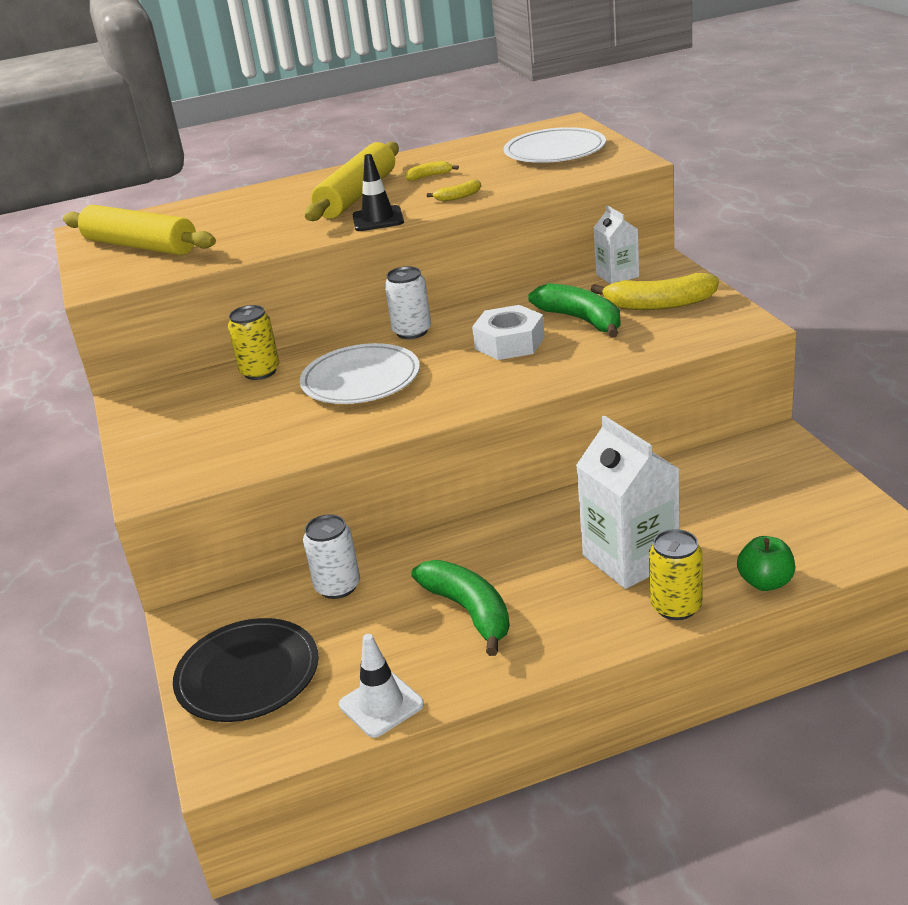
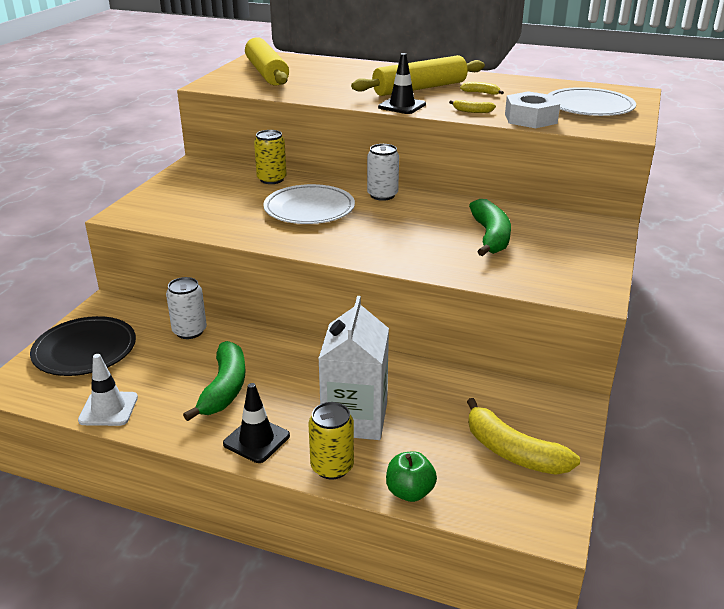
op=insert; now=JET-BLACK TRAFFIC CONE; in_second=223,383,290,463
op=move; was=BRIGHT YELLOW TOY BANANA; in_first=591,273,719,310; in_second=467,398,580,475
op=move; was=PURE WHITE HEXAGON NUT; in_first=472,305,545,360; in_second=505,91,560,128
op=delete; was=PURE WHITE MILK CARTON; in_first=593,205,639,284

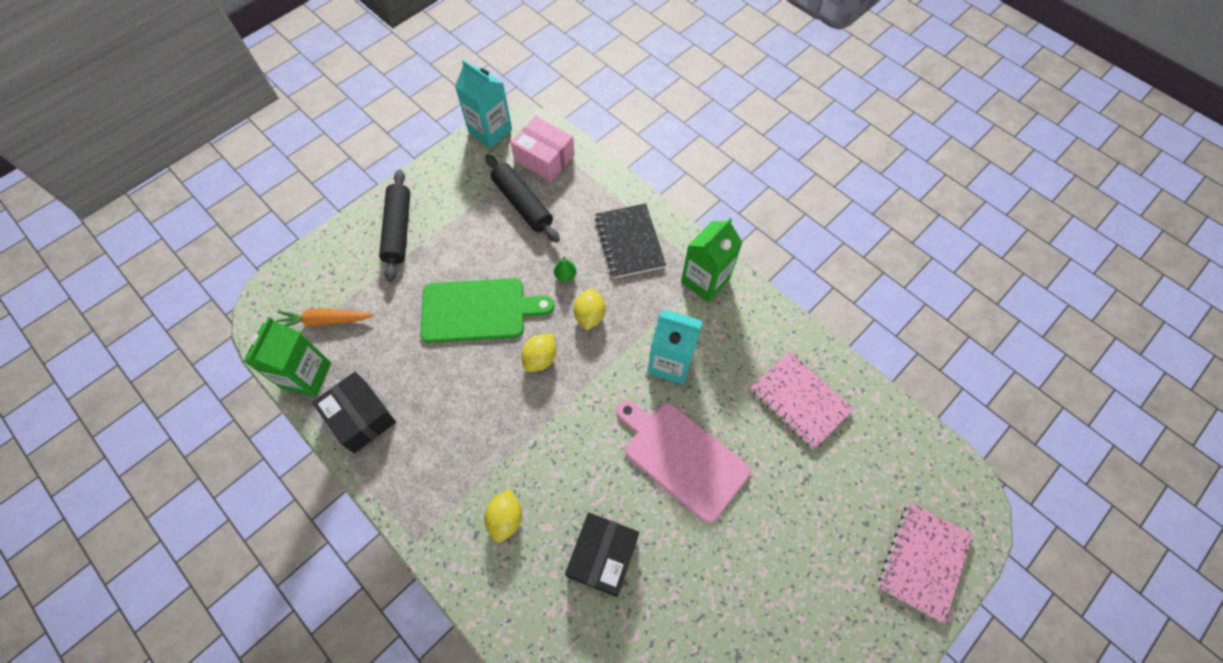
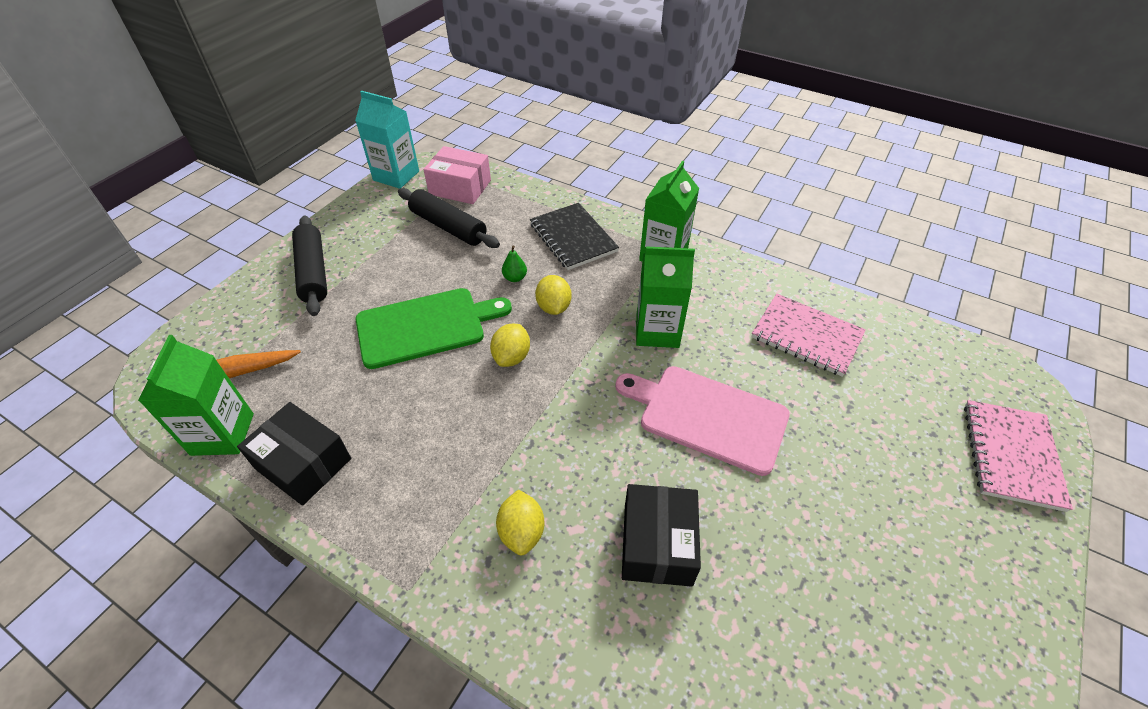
op=recolor; was=TURQUOISE MILK CARTON; now=GREEN MILK CARTON; in_first=648,309,703,385; in_second=636,246,695,348

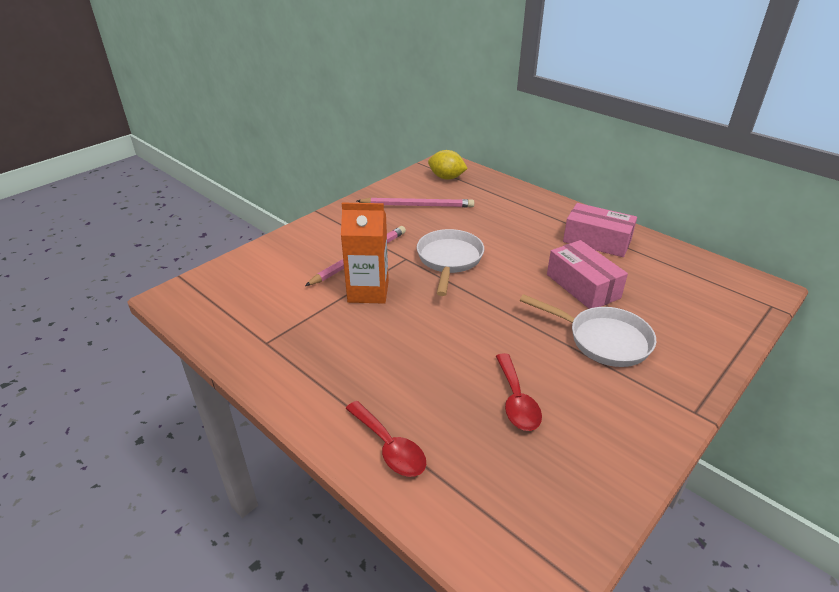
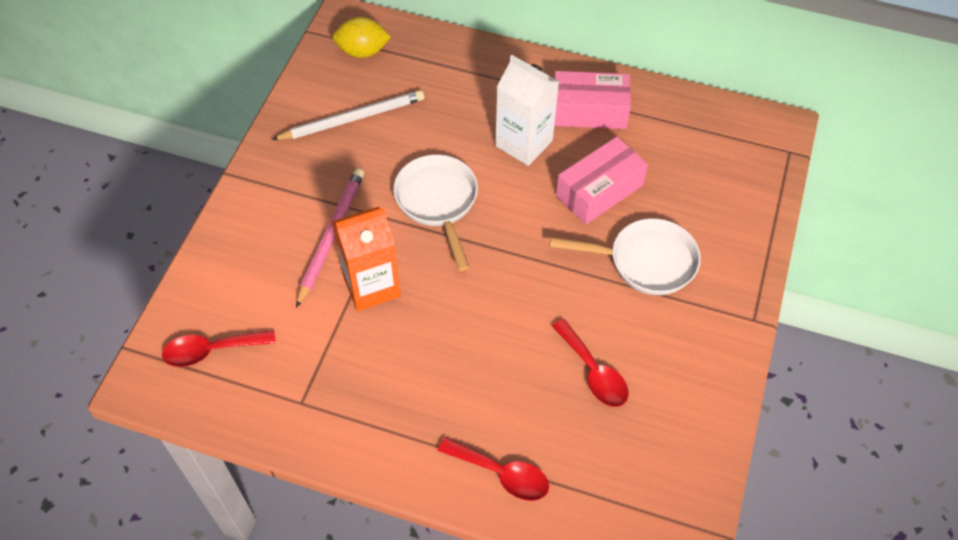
op=insert; now=CRIMSON TEASPOON; in_second=162,330,276,367
op=recolor; was=ROSE-PINK WOODEN PENCIL; now=PURE WHITE WOODEN PENCIL; in_first=357,198,474,207; in_second=271,90,424,140
op=insert; now=PURE WHITE MILK CARTON; in_second=495,55,559,166
op=rotate; was=ROSE-PINK PARCEL; in_first=547,240,628,309; in_second=556,137,648,224; clockwise=-75

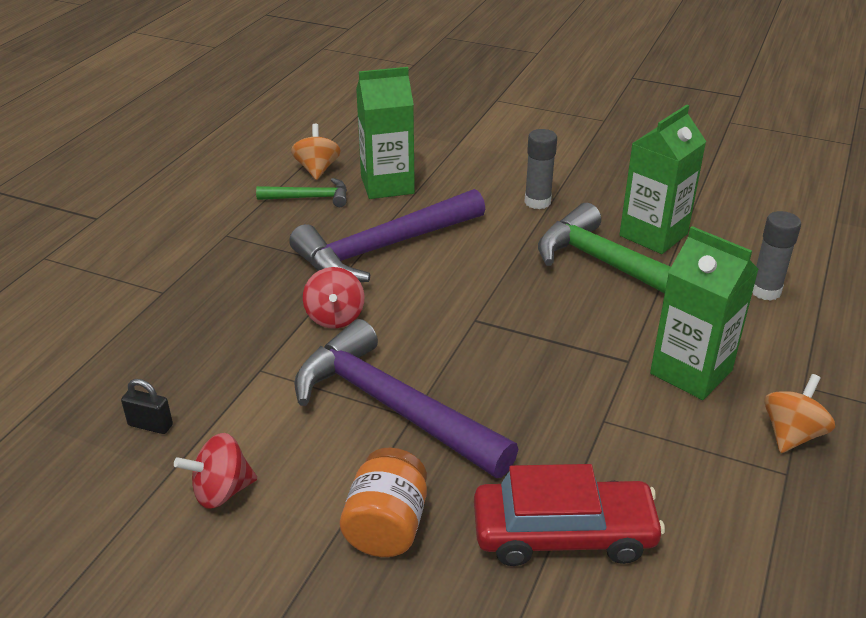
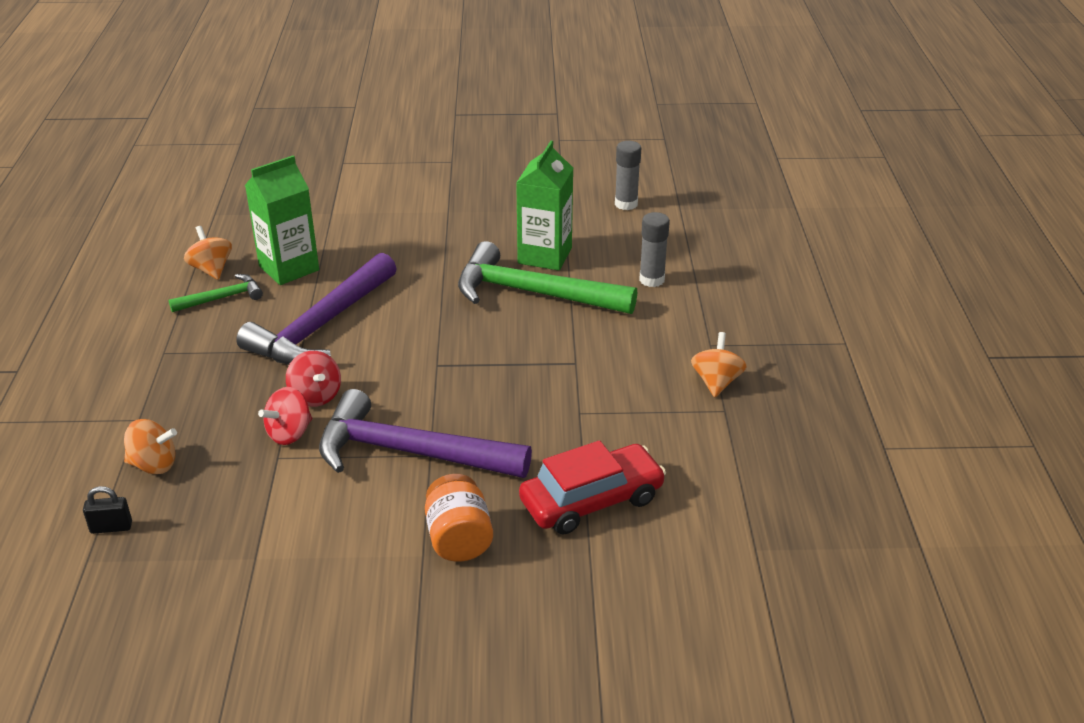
op=move; was=JET-BLACK LOCK; in_first=121,379,173,434; in_second=83,486,132,534
op=insert; now=ORANGE WHIRLIGIG; in_second=124,419,177,474
op=move; was=CRIMSON WHIRLIGIG; in_first=174,433,257,509; in_second=258,387,312,445
op=move; was=ASH-GREY STICK OF GLUE; in_first=524,129,557,209; in_second=615,141,641,210
op=delete; was=GREEN MILK CARTON; in_first=650,226,759,400

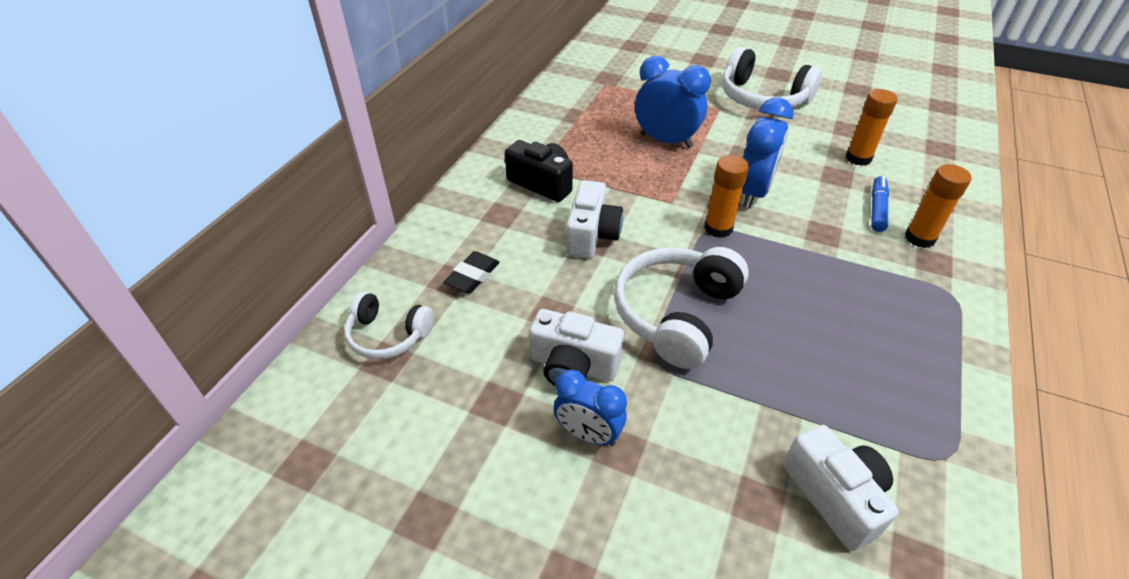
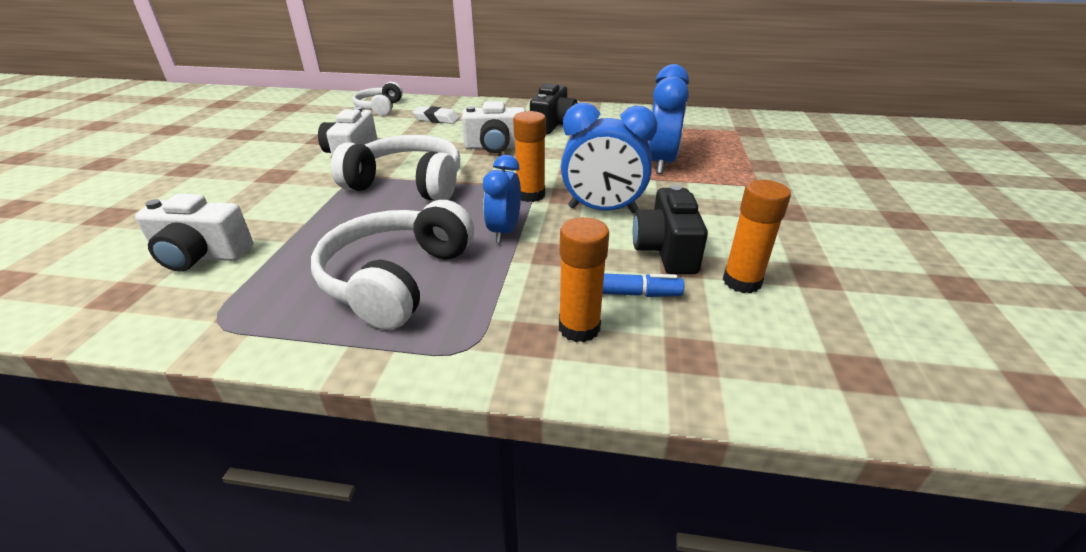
op=rotate; was=PURE WHITE PHOTO CAMERA; in_first=783,425,899,551; in_second=135,194,253,271; clockwise=45
op=move; was=PURE WHITE HEADSET; in_first=722,47,822,110; in_second=311,200,474,330
op=recolor; was=JET-BLACK ERASER; now=PURE WHITE ERASER; in_first=443,251,500,294; in_second=413,106,460,124
op=move; was=COBALT BEDSIDE CLOCK; in_first=553,370,627,446; in_second=483,155,521,243
op=insert; now=JET-BLACK PHOTO CAMERA; in_second=632,185,708,274

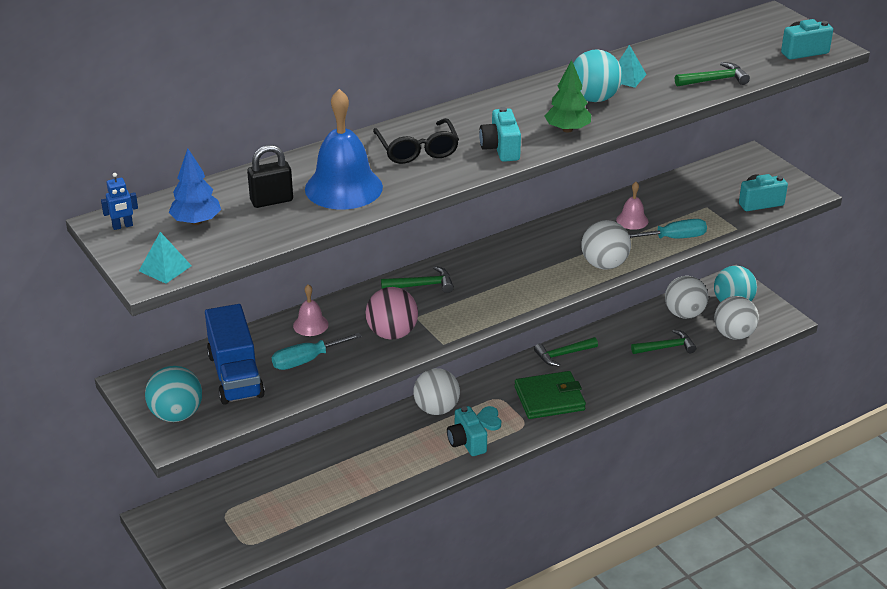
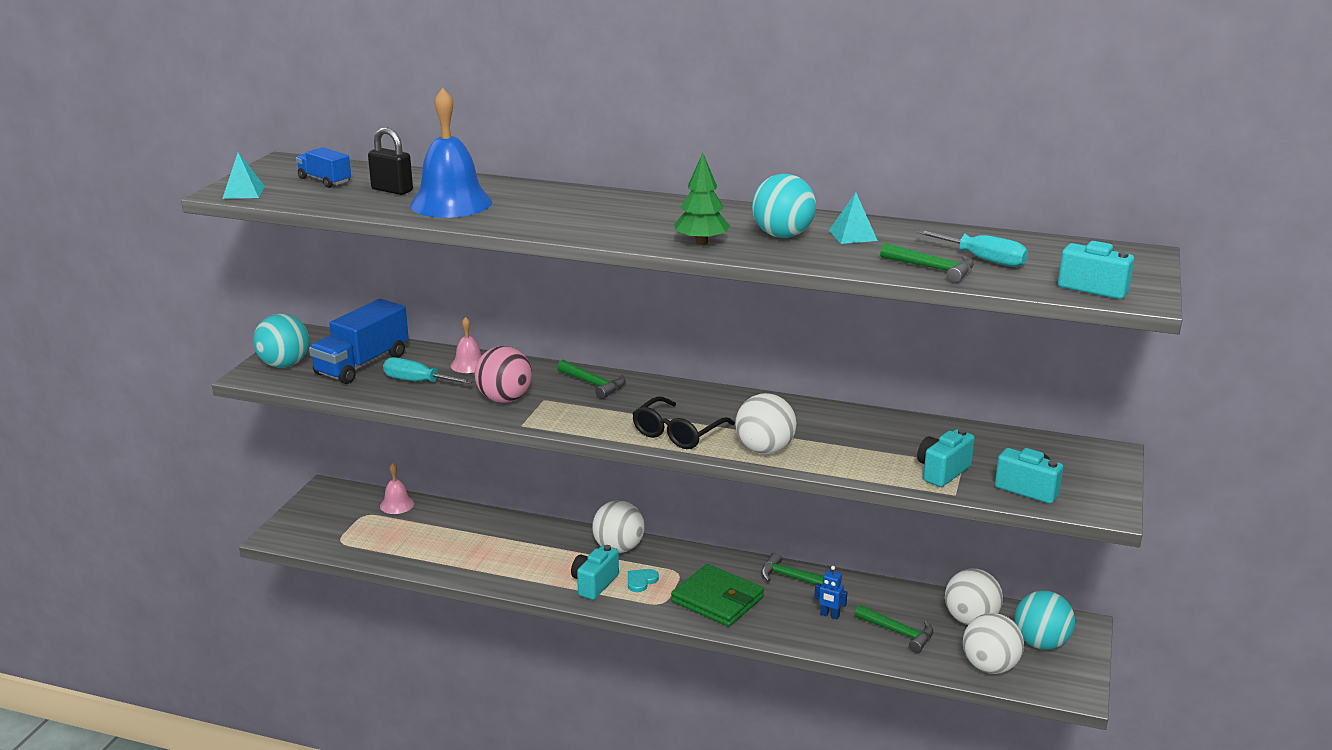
op=replace; was=COBALT TREE; now=COBALT LORRY; in_first=169,148,221,225; in_second=296,147,351,188
op=move; was=ROSE-PINK HAND BELL; in_first=616,182,648,230; in_second=380,463,414,514
op=move; was=JET-BLACK EYEGLASSES; in_first=373,118,459,164; in_second=632,397,735,449
op=move; was=COBALT ROBOT FIGURE; in_first=101,173,138,230; in_second=814,566,847,619
op=move; was=TURQUOISE HAND SCREWDRIVER; in_first=629,219,707,239; in_second=916,230,1028,267
op=move; was=TURQUOISE PHOTO CAMERA; in_first=479,107,521,162; in_second=917,429,975,487

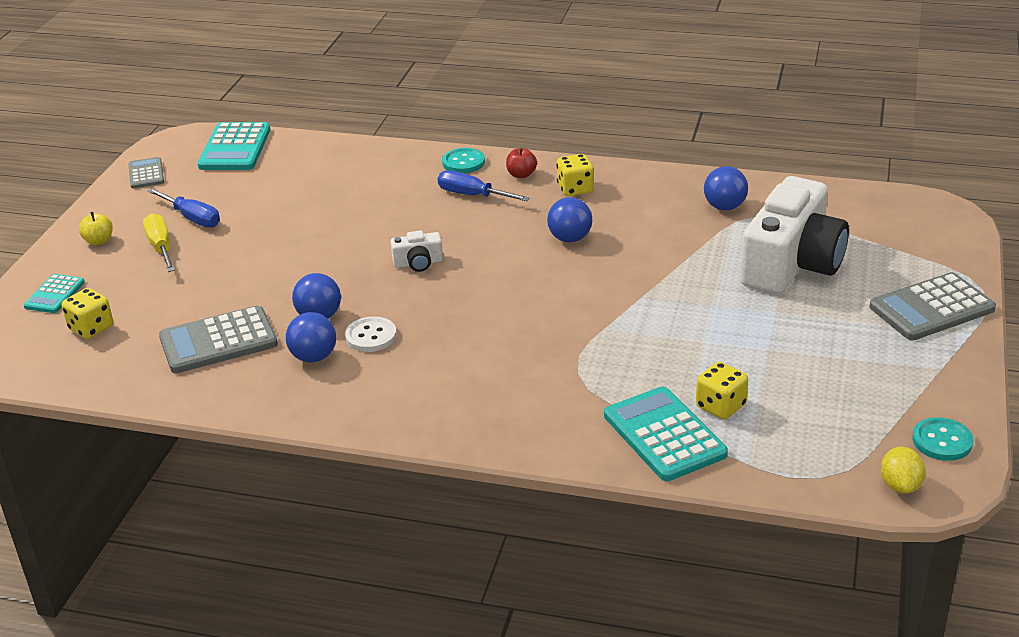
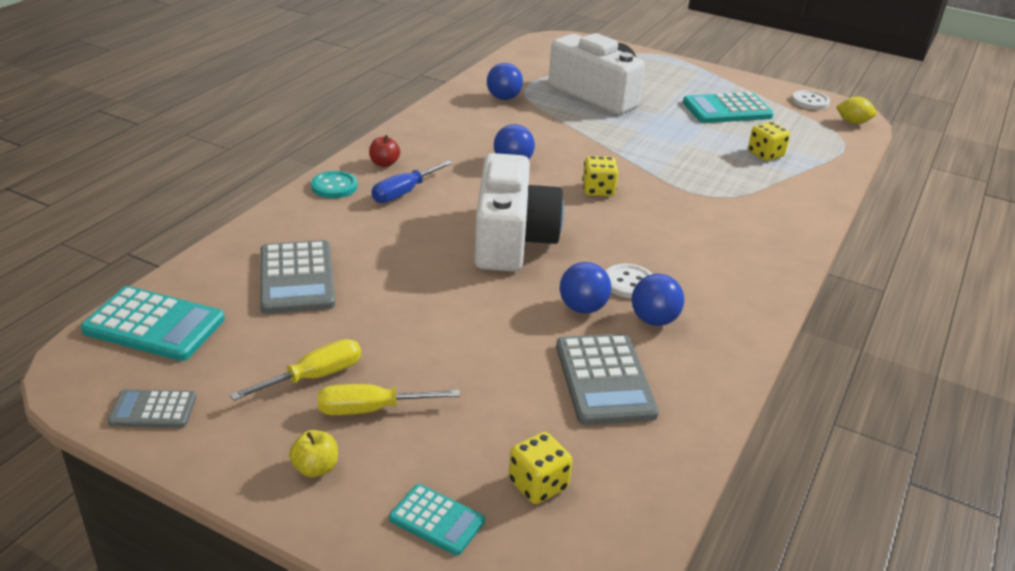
op=recolor; was=COBALT HAND SCREWDRIVER; now=BRIGHT YELLOW HAND SCREWDRIVER; in_first=148,188,220,227; in_second=230,339,361,401
op=move; was=ASH-GREY CALCULATOR; in_first=869,272,996,340; in_second=260,240,335,314
op=resize; was=PURE WHITE PHOTO CAMERA; in_first=391,230,443,272; in_second=474,153,564,272; ratio=2.44
op=move; was=BRIGHT YELLOW DICE; in_first=556,154,594,196; in_second=582,156,618,197
op=move; was=TURQUOISE CALCULATOR; in_first=604,386,728,481; in_second=683,92,774,123
op=recolor; was=TURQUOISE BUTTON; now=PURE WHITE BUTTON; in_first=912,417,973,461; in_second=792,90,830,110

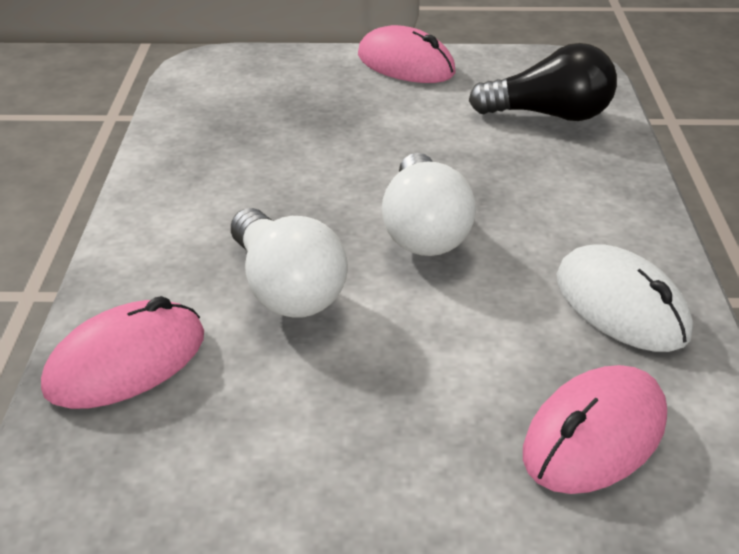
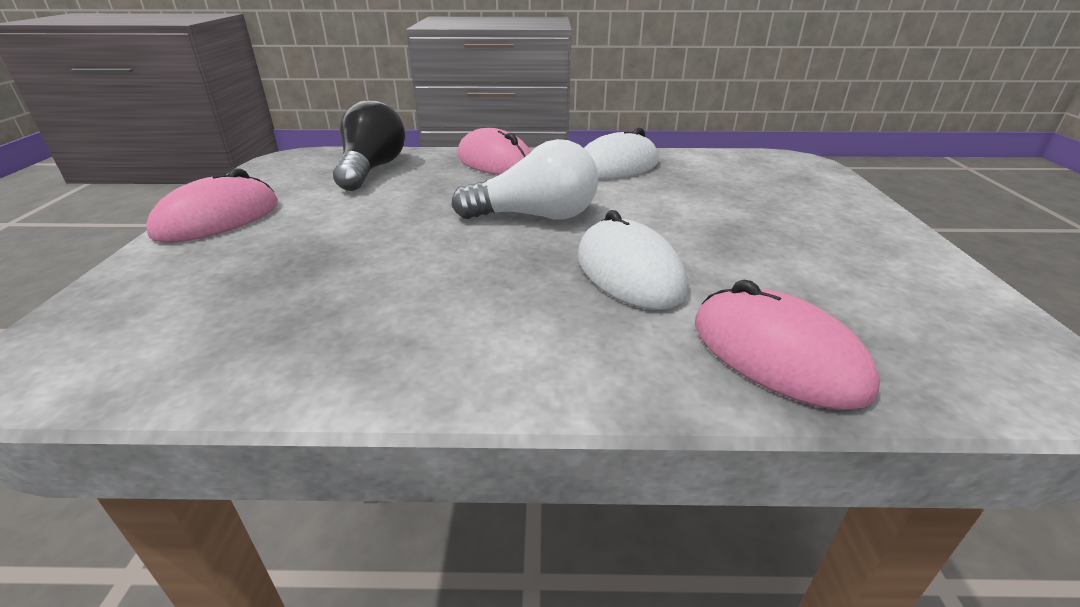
op=move; was=ROSE-PINK COMPUTER MOUSE; in_first=523,365,667,494; in_second=458,128,531,175
op=replace; was=PURE WHITE LIGHTBULB; now=PURE WHITE COMPUTER MOUSE; in_first=231,208,348,318; in_second=578,210,688,310

